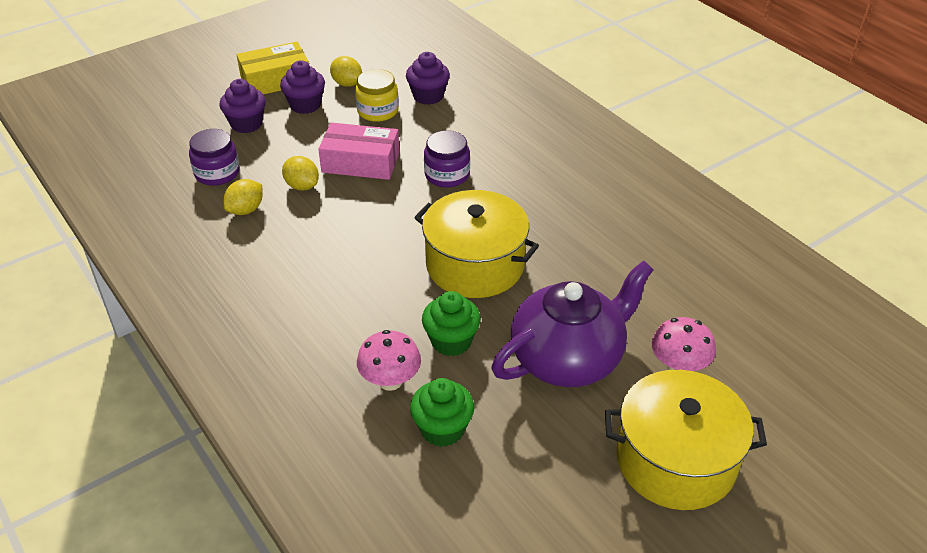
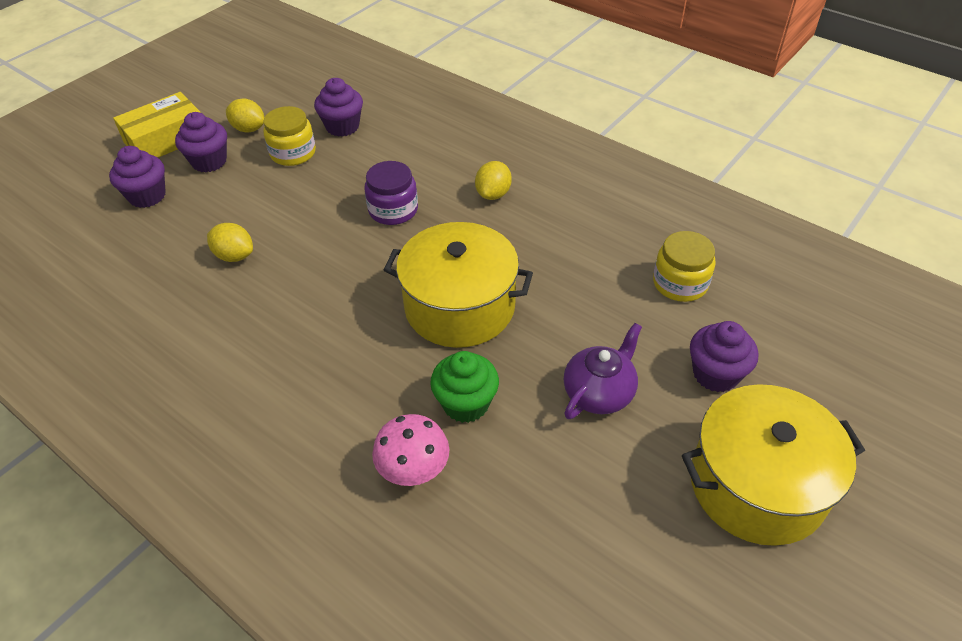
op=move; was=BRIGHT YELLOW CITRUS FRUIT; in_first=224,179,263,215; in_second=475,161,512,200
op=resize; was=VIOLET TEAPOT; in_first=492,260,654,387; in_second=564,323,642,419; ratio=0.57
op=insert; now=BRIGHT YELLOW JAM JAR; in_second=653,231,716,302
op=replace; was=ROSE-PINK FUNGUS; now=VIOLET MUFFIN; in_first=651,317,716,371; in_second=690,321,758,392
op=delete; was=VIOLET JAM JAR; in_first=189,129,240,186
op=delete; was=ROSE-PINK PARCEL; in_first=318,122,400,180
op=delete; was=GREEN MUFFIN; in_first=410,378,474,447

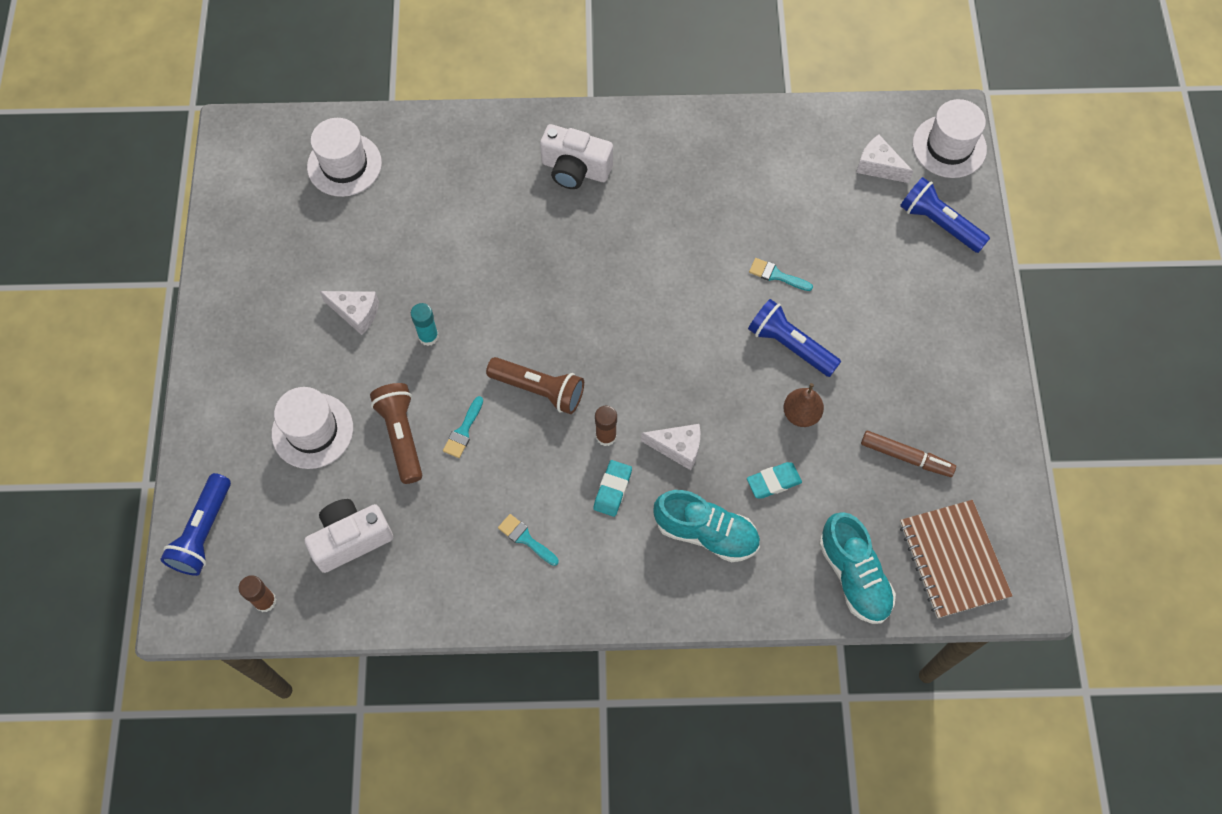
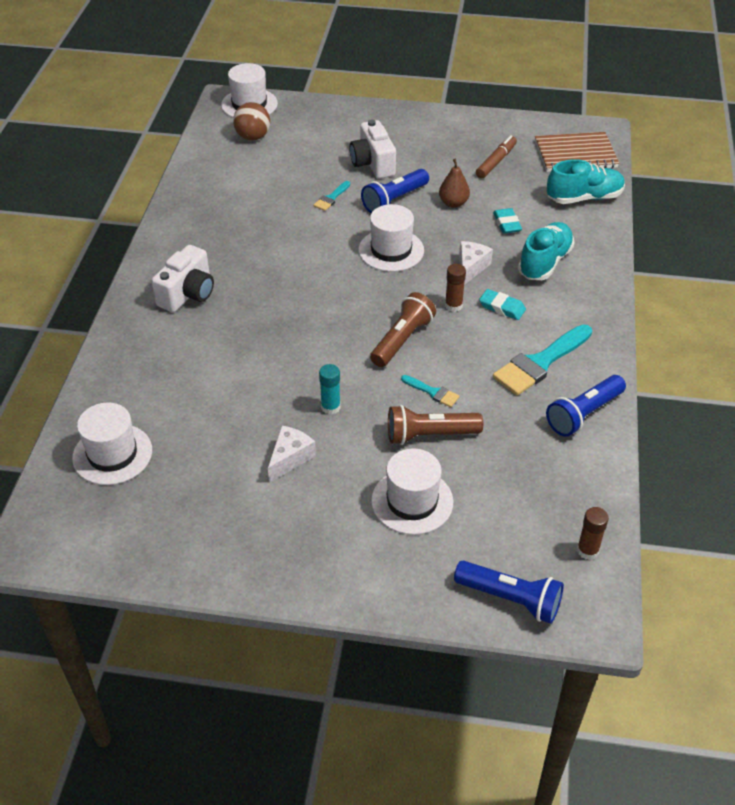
op=replace; was=PURE WHITE CHEESE; now=RUSSET PLAY BALL; in_first=856,134,913,183; in_second=233,102,270,140
op=move; was=PURE WHITE PHOTO CAMERA; in_first=304,499,393,573; in_second=349,119,396,179
op=insert; now=PURE WHITE HAT; in_second=359,204,424,272
op=resize; was=TURQUOISE PAINTBRUSH; in_first=498,514,559,566; in_second=493,324,592,395; ratio=2.05
op=move; was=COBALT TORCH; in_first=900,177,990,253; in_second=546,375,626,437

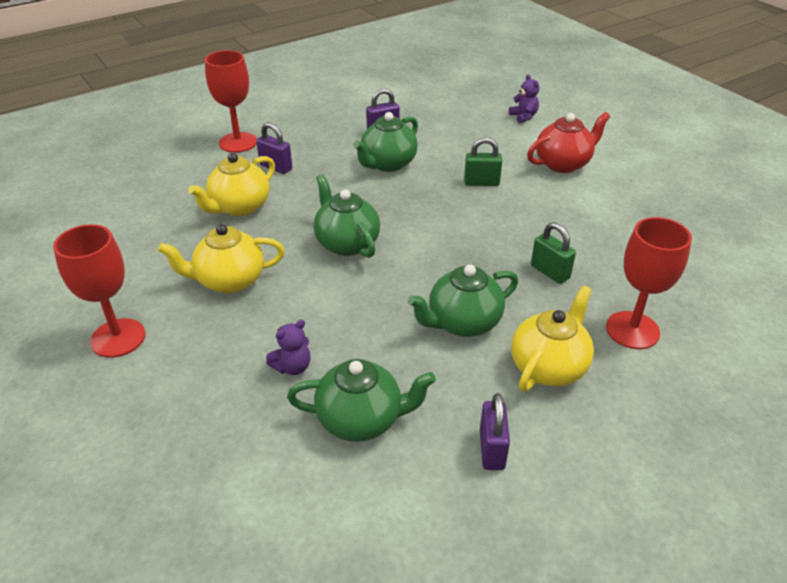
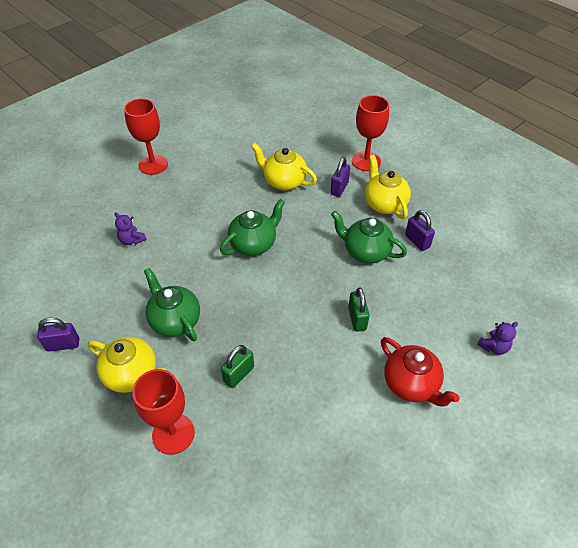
op=move; was=BRIGHT YELLOW TEAPOT; in_first=158,224,285,293; in_second=365,155,411,219
op=delete; was=GREEN TEAPOT; in_first=287,359,436,442

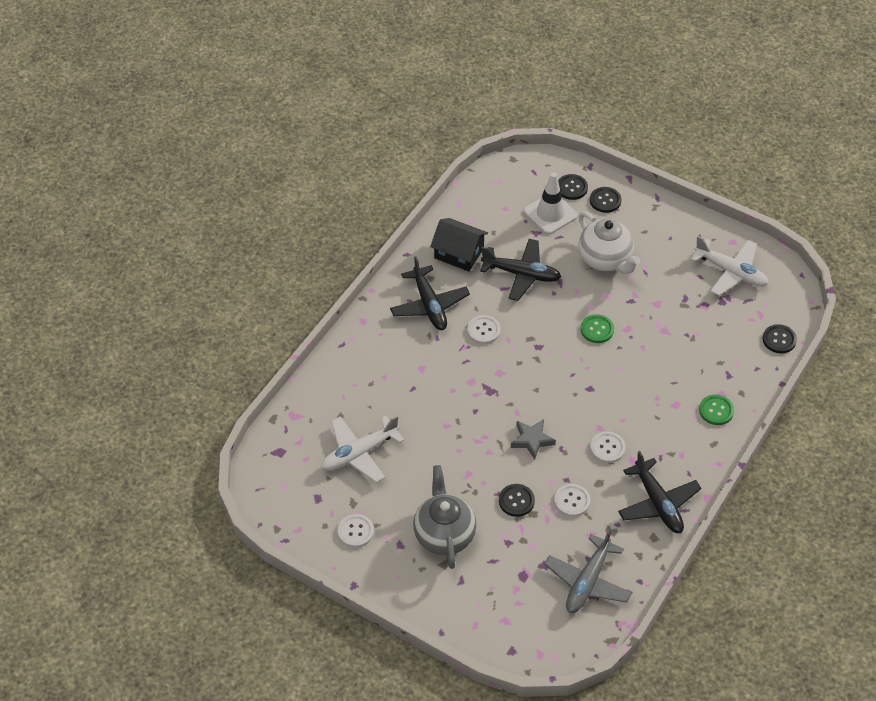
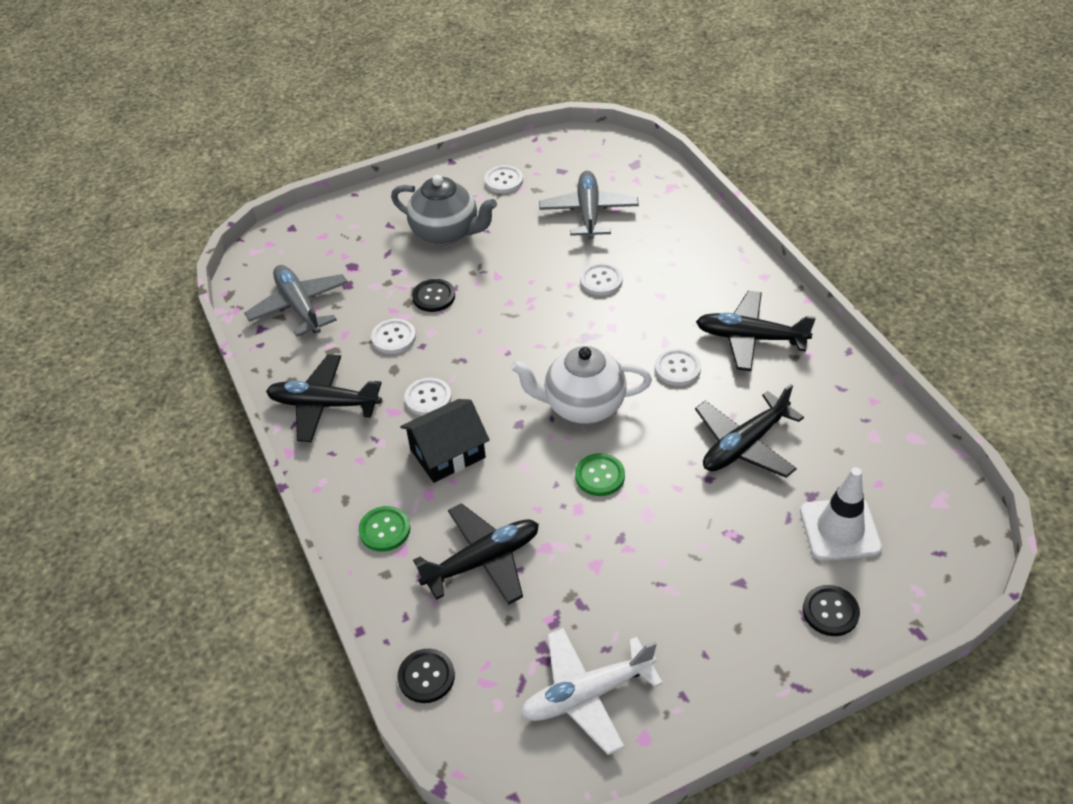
op=move; was=JET-BLACK COTTAGE; in_first=430,218,488,271; in_second=400,399,490,483
op=insert; now=JET-BLACK AEROPLANE; in_second=413,503,539,605
op=move; was=PURE WHITE TEAPOT; in_first=578,211,640,274; in_second=511,346,652,424
op=recolor; was=PURE WHITE AEROPLANE; now=ASH-GREY AEROPLANE; in_first=322,416,404,483; in_second=539,171,639,239
op=insert; now=PURE WHITE BUTTON; in_second=580,263,623,296
op=delete; was=ASH-GREY FIVE-POINTED STAR; in_first=511,419,556,460
op=delete; was=JET-BLACK BUTTON; in_first=558,174,588,200

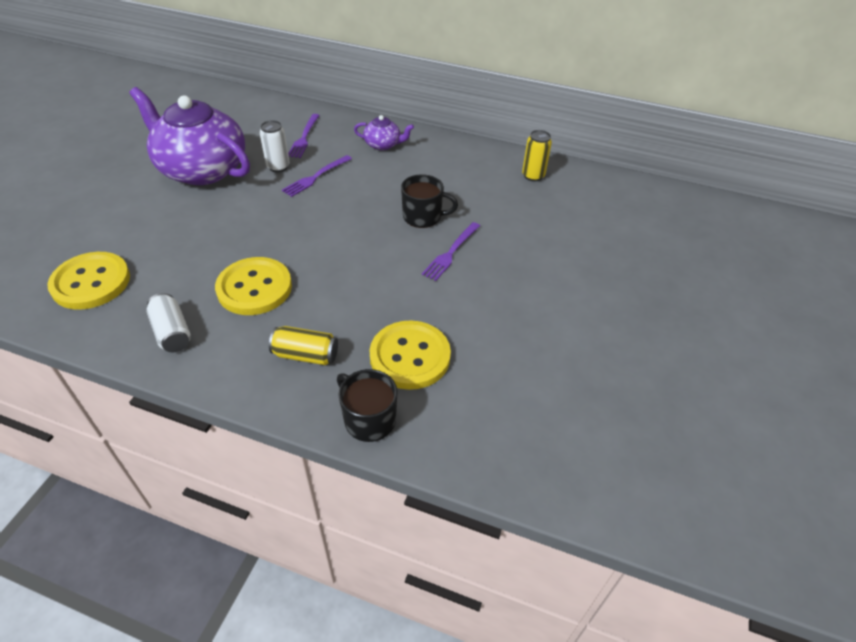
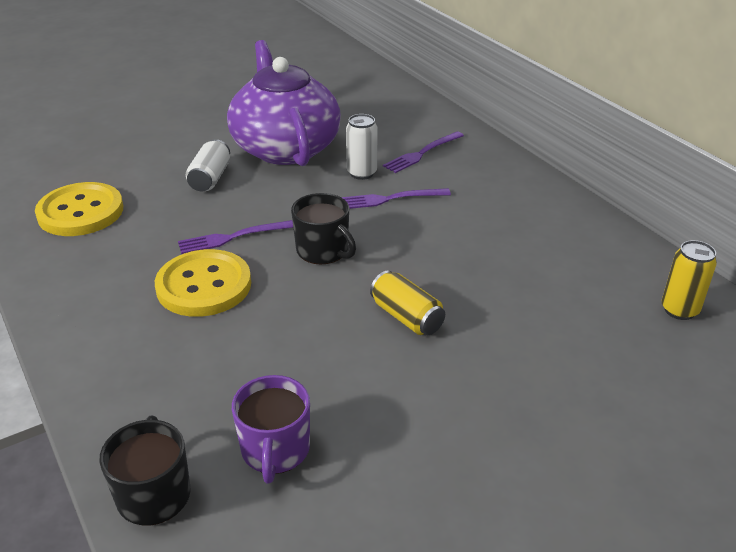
op=move; was=VIOLET FORK; in_first=422,222,480,281; in_second=178,220,293,254
op=move; was=PURE WHITE TIN; in_first=146,293,191,352; in_second=186,139,230,192
op=replace; was=BRIGHT YELLOW BUTTON; now=VIOLET MUG; in_first=370,320,451,390; in_second=232,375,310,483
op=move; was=JET-BLACK MUG; in_first=401,174,458,228; in_second=291,193,356,264
op=move; was=BRIGHT YELLOW TIN; in_first=269,326,338,365; in_second=370,271,445,335
op=delete; was=VIOLET TEAPOT; in_first=354,115,414,150

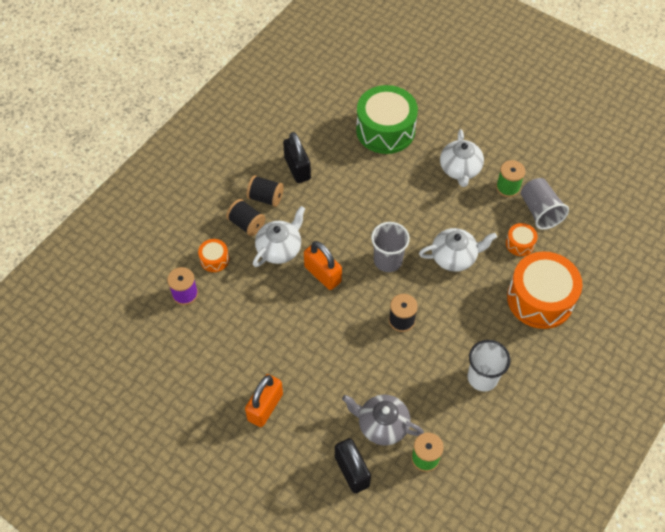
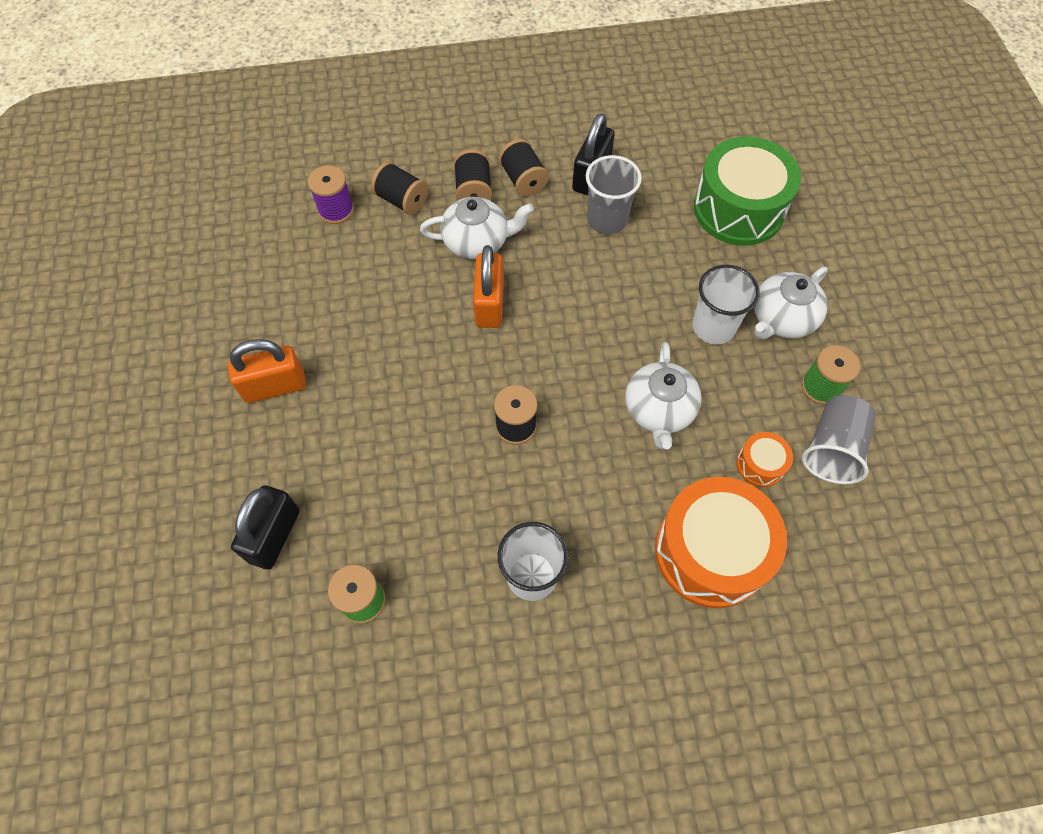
op=replace; was=ORANGE TOY DRUM; now=JET-BLACK REEL OF THREAD; in_first=198,239,229,272; in_second=371,162,428,215
op=move; was=ASH-GREY BEAKER; in_first=371,222,410,272; in_second=586,155,642,234
op=rotate; was=PURE WHITE TEAPOT; in_first=419,228,497,272; in_second=625,342,702,450; clockwise=60
op=insert; now=PURE WHITE BEAKER; in_second=692,265,760,344
op=delete; was=ASH-GREY TEAPOT; in_first=342,395,424,445

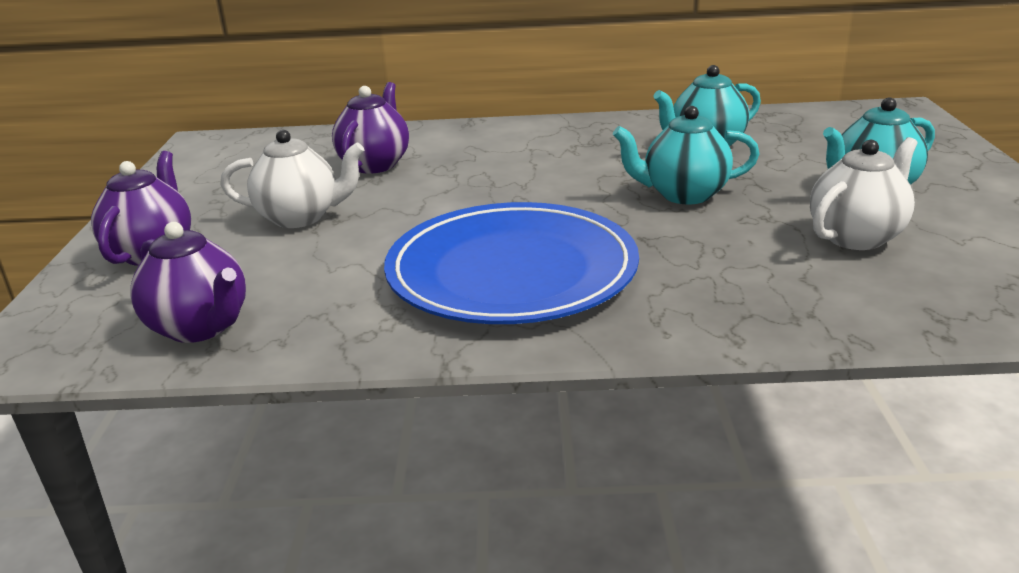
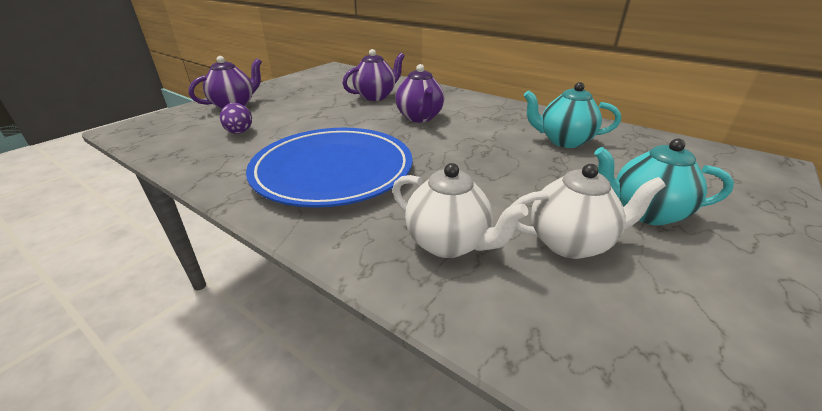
op=insert; now=VIOLET EGG; in_second=220,103,252,134
op=move; was=PURE WHITE TEAPOT; in_first=220,130,364,228; in_second=392,163,528,258
op=move; was=VIOLET TEAPOT; in_first=130,222,246,343; in_second=395,64,444,122
op=delete; was=TURQUOISE TEAPOT; in_first=613,106,759,204

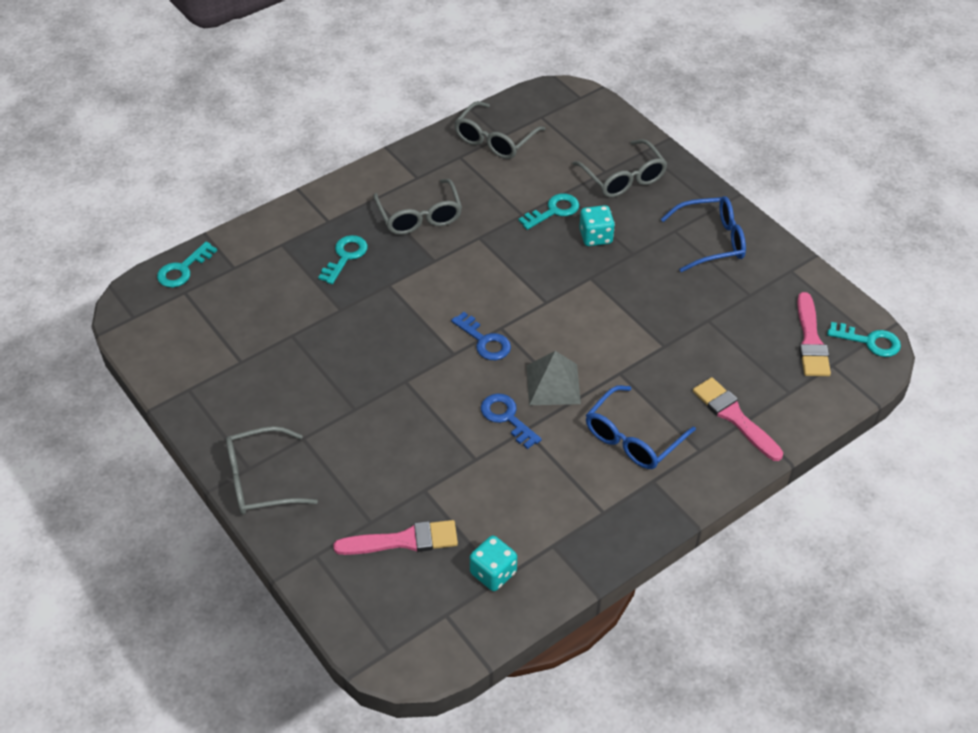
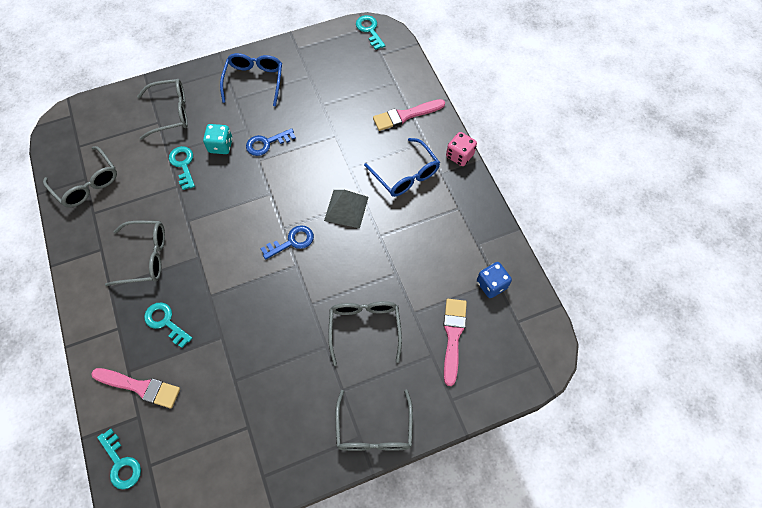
op=move; was=ROSE-PINK PAINTBRUSH; in_first=797,292,831,376; in_second=91,368,180,409
op=move; was=COBALT LATCHKEY; in_first=481,393,542,449; in_second=246,128,296,156
op=insert; now=ASH-GREY EYEGLASSES; in_second=328,301,402,366
op=rotate; was=TURQUOISE LATCHKEY; in_first=827,322,901,357; in_second=356,15,385,50; clockwise=-60
op=insert; now=ROSE-PINK DICE; in_second=446,132,477,166
op=recolor; was=TURQUOISE DICE; now=COBALT DICE; in_first=470,536,517,591; in_second=477,262,512,298

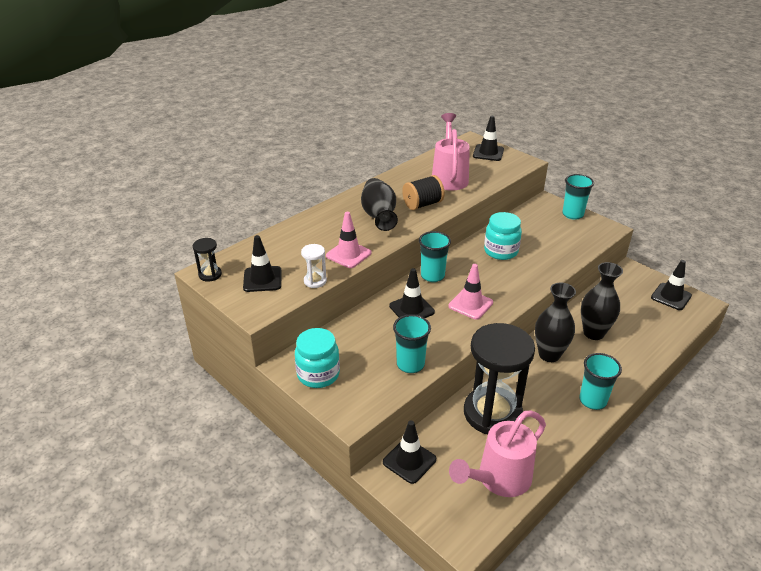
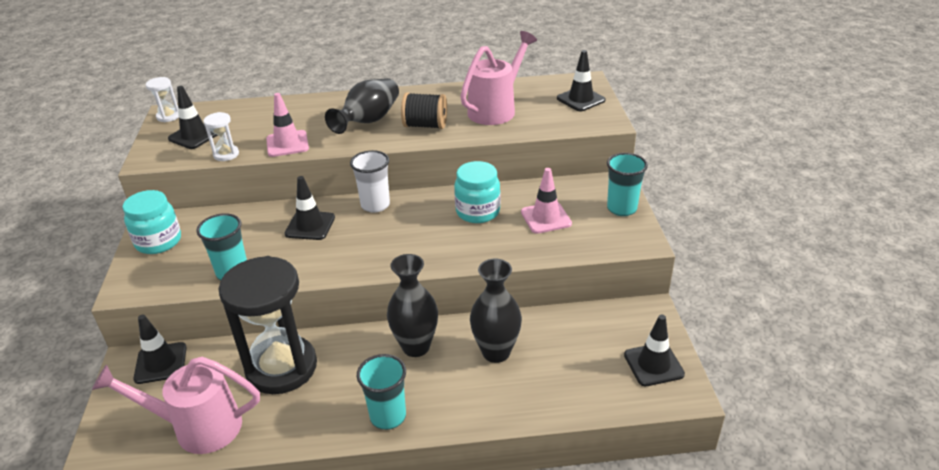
op=recolor; was=JET-BLACK SANDGLASS; now=PURE WHITE SANDGLASS; in_first=193,238,222,282; in_second=146,77,179,122
op=recolor; was=TURQUOISE BEAKER; now=PURE WHITE BEAKER; in_first=419,231,451,282; in_second=350,150,390,213
op=move; was=ROSE-PINK TRAFFIC CONE; in_first=448,264,493,320; in_second=521,168,572,234

